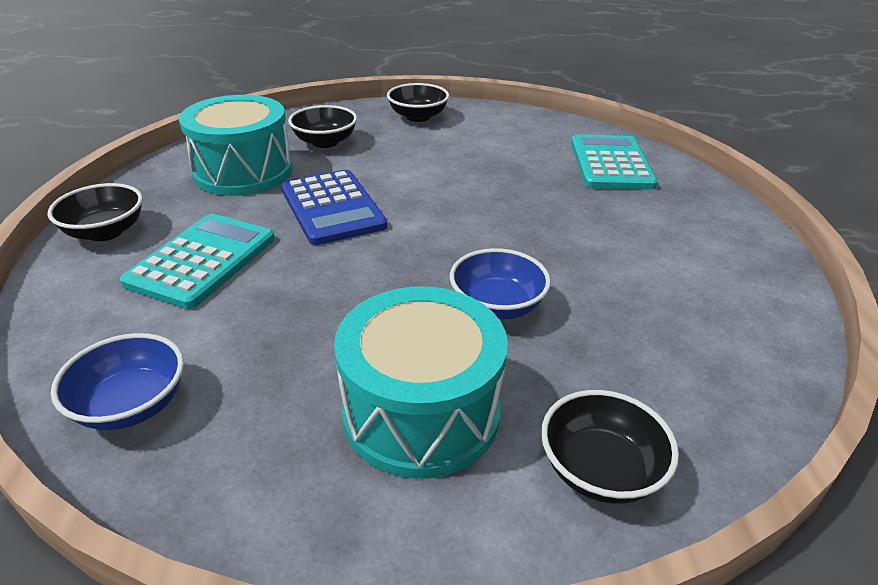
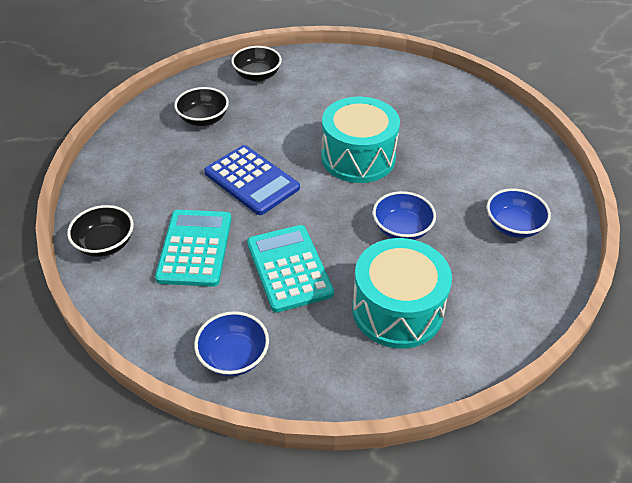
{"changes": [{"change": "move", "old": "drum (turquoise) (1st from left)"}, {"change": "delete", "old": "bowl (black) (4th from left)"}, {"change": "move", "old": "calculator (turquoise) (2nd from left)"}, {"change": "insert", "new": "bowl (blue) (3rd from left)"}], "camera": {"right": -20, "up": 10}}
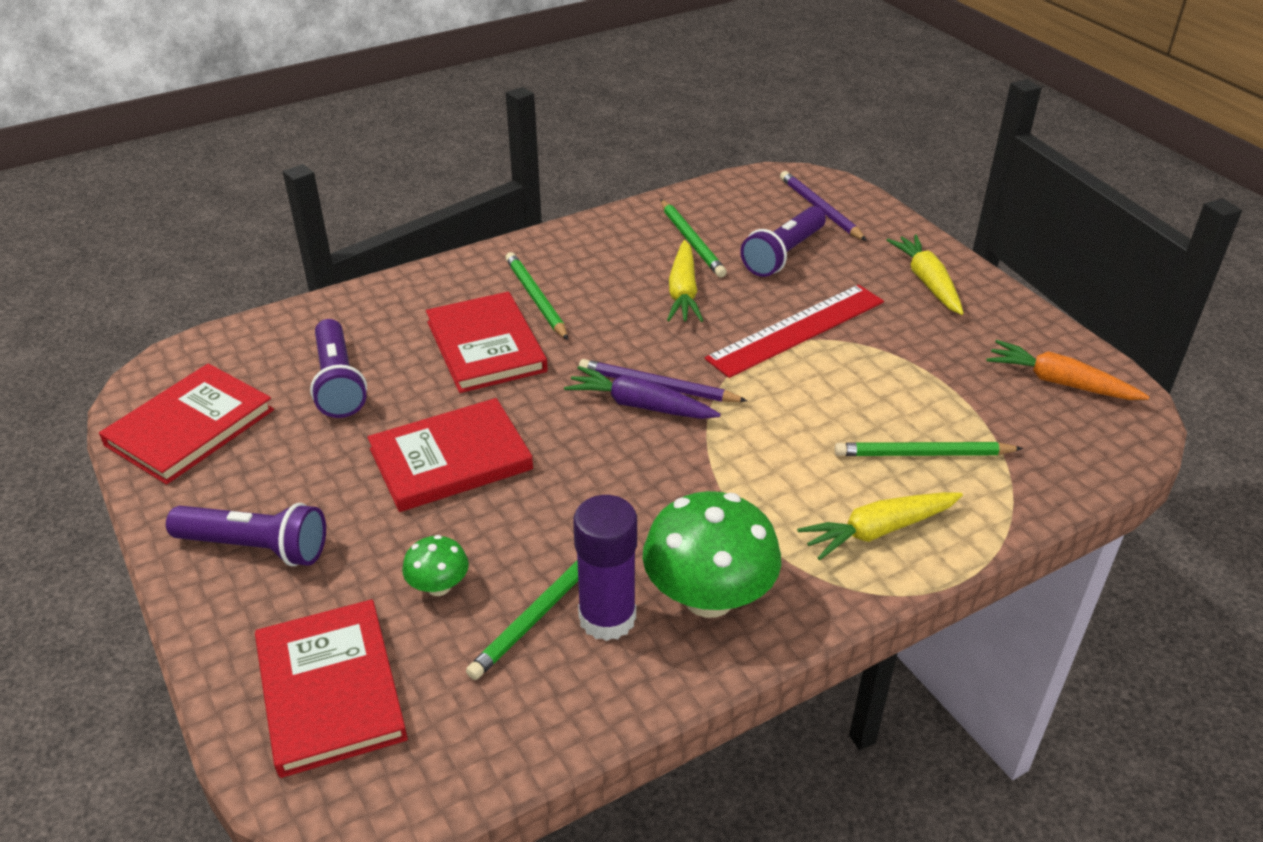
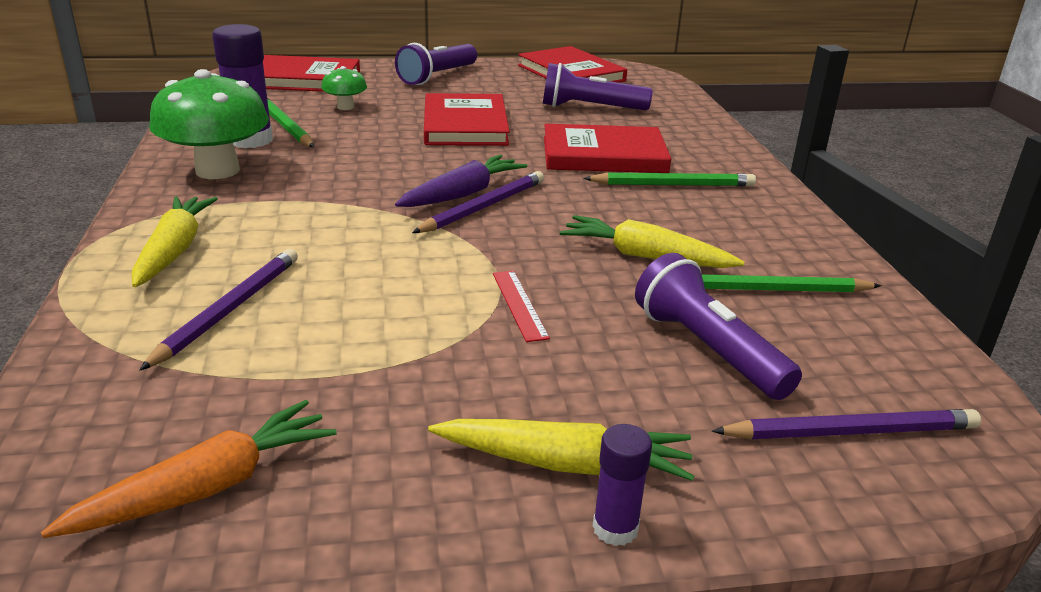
{"changes": [{"change": "resize", "old": "ruler (red)", "factor": 0.46}, {"change": "recolor", "old": "pencil (green) (4th from left)", "new": "pencil (purple) (1st from left)"}, {"change": "insert", "new": "glue stick (purple) (2nd from left)"}], "camera": {"right": 110, "up": -10}}
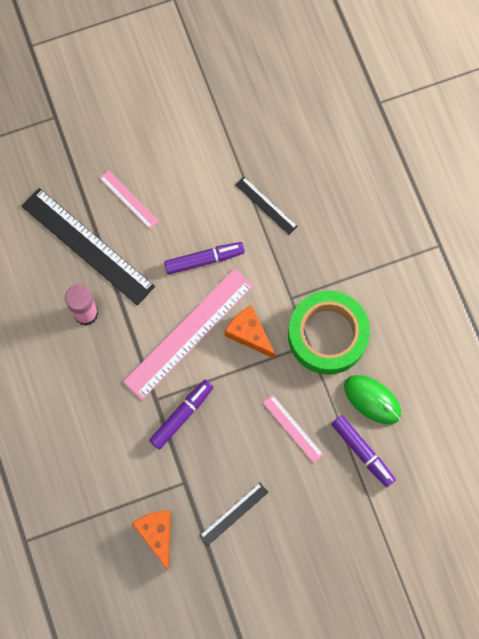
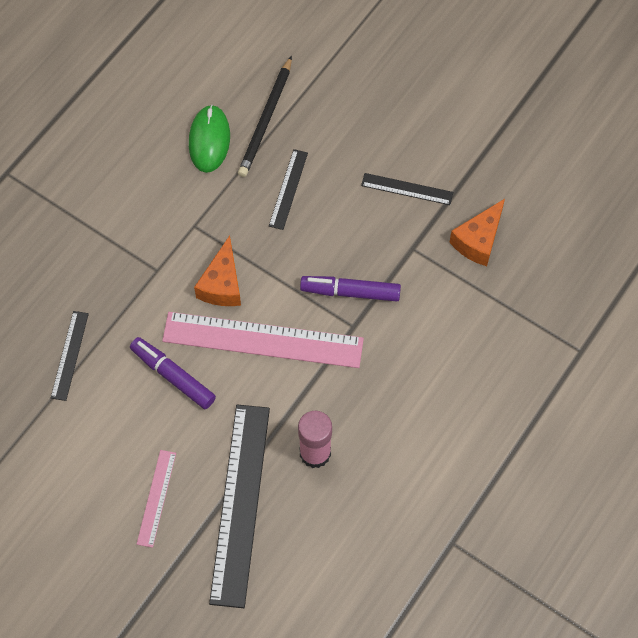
{"changes": [{"change": "recolor", "old": "ruler (pink) (3rd from left)", "new": "ruler (black) (3rd from left)"}, {"change": "delete", "old": "tape (green)"}, {"change": "replace", "old": "marker (purple) (3rd from left)", "new": "pencil (black)"}], "camera": {"right": -125, "up": -10}}
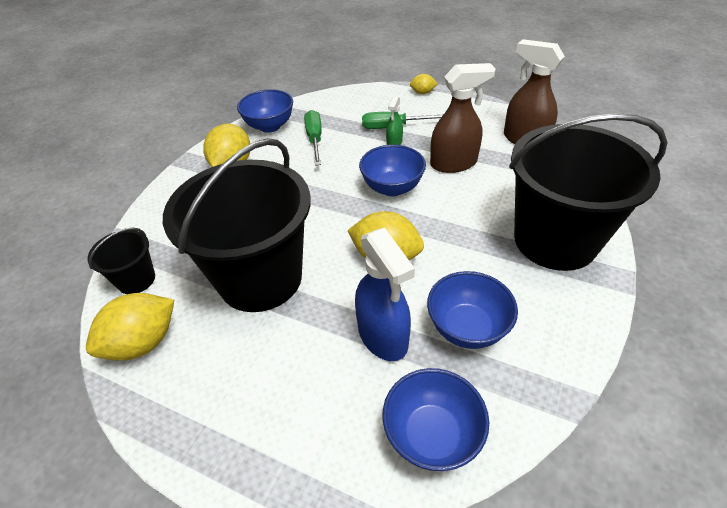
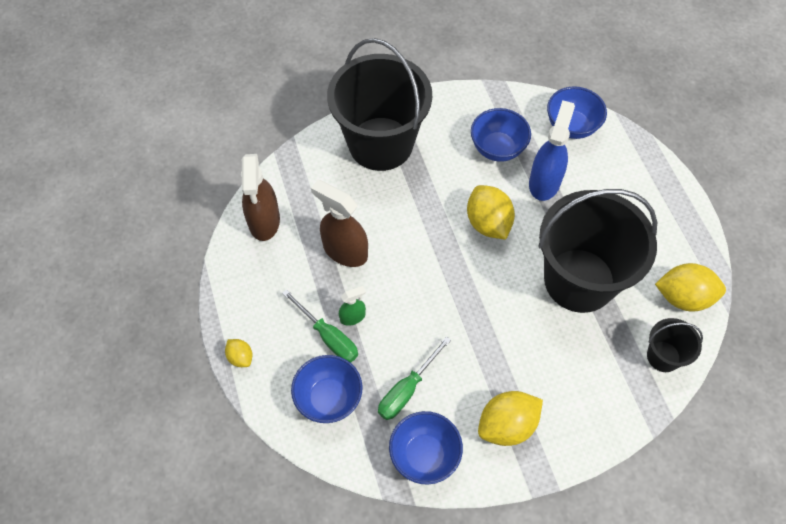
{"changes": [{"change": "move", "old": "bowl (blue) (2nd from left in the first image)", "new": "bowl (blue) (1st from left)"}], "camera": {"right": -135, "up": 15}}
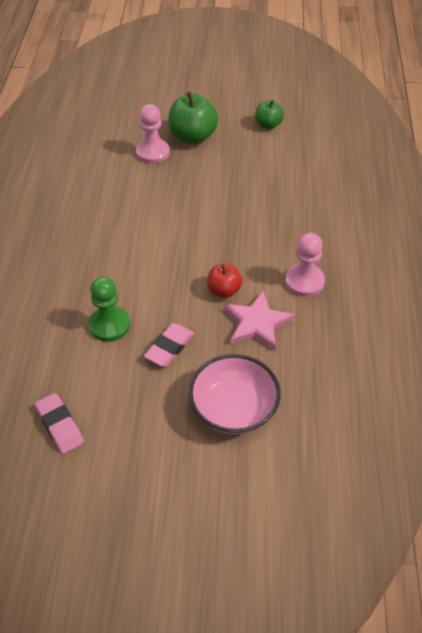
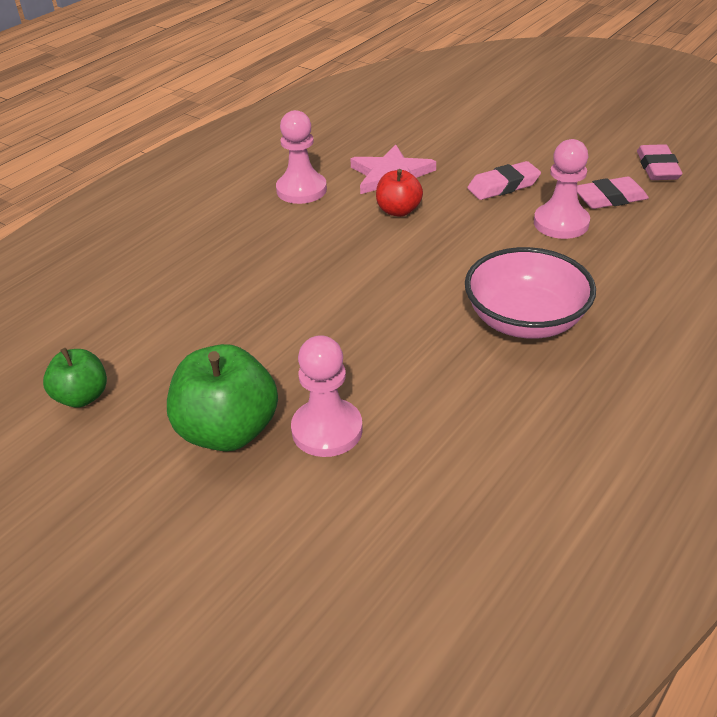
{"changes": [{"change": "recolor", "old": "pawn (green)", "new": "pawn (pink) (3rd from left)"}, {"change": "move", "old": "bowl (pink)"}, {"change": "insert", "new": "eraser (pink) (2nd from left)"}], "camera": {"right": -145, "up": -10}}
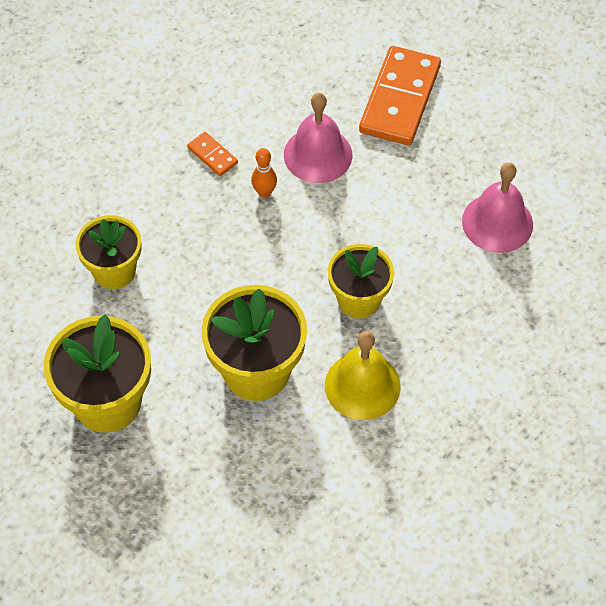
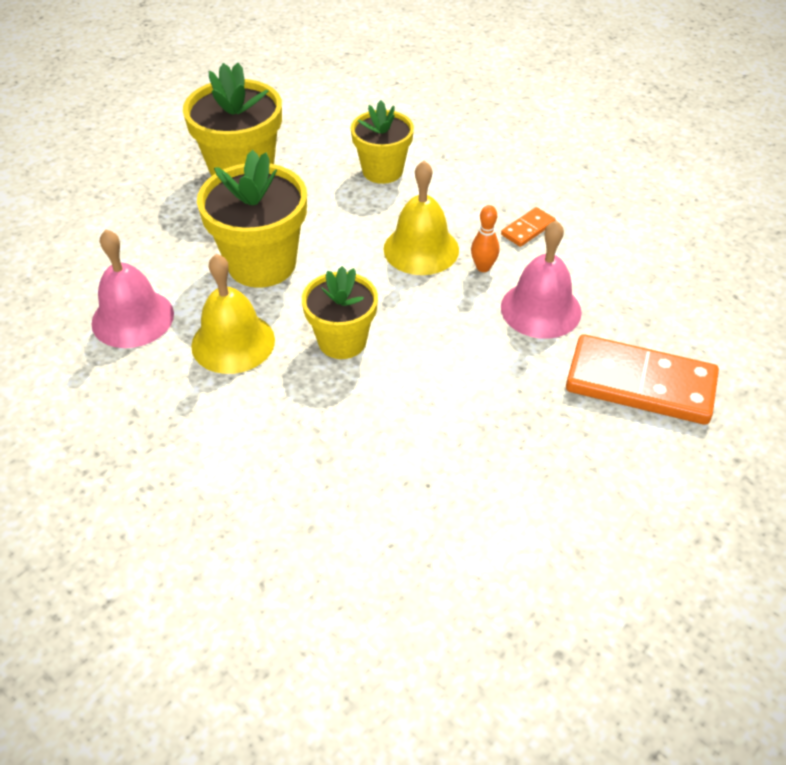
{"changes": [{"change": "move", "old": "bell (pink) (2nd from left in the first image)", "new": "bell (pink) (1st from left)"}, {"change": "insert", "new": "bell (yellow) (2nd from left)"}], "camera": {"right": 90, "up": -10}}
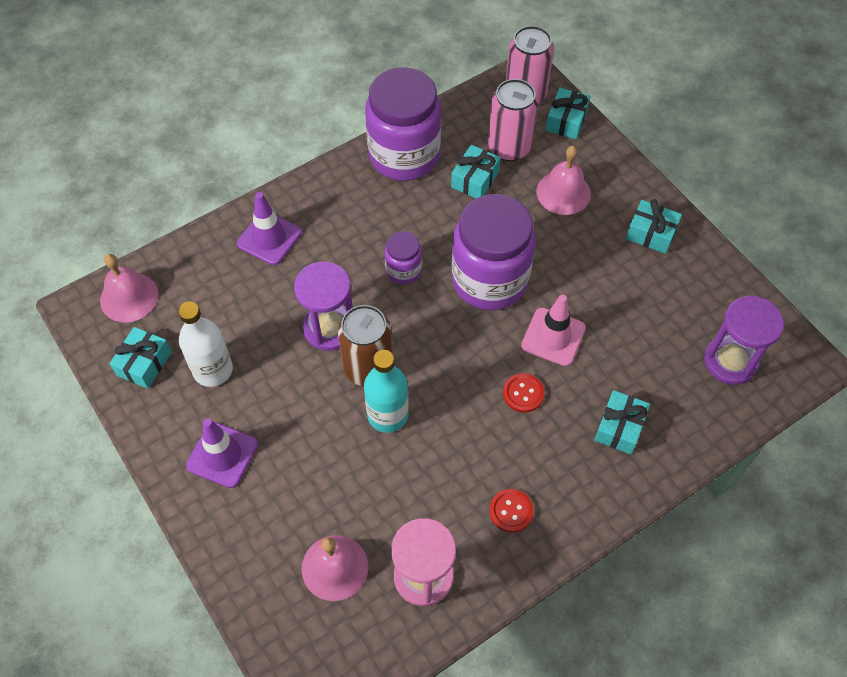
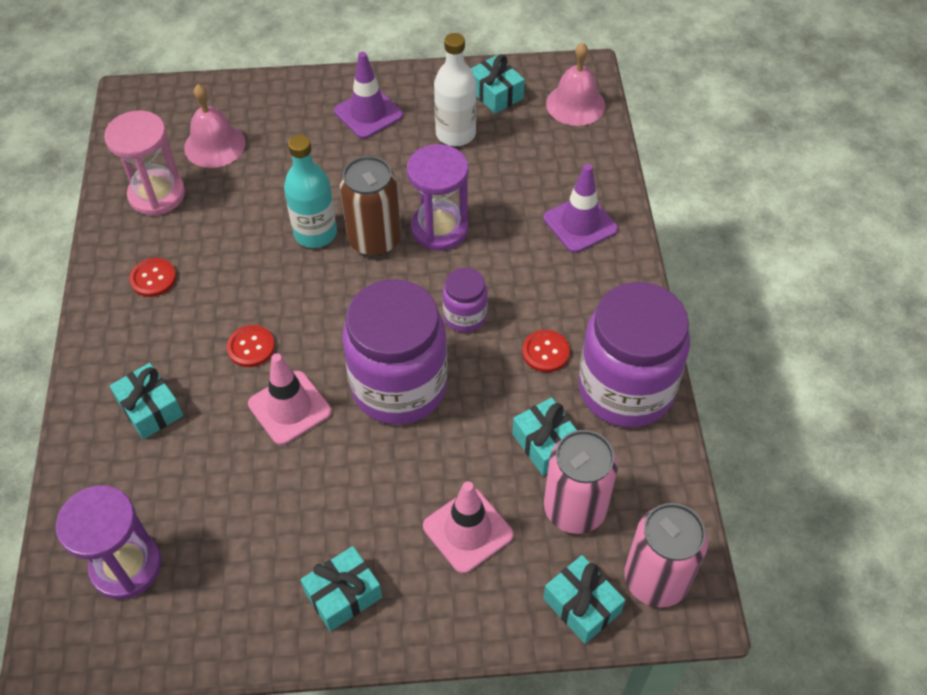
{"changes": [{"change": "replace", "old": "bell (pink) (3rd from left)", "new": "traffic cone (pink) (2nd from left)"}, {"change": "insert", "new": "button (red) (3rd from left)"}], "camera": {"right": 120, "up": -5}}
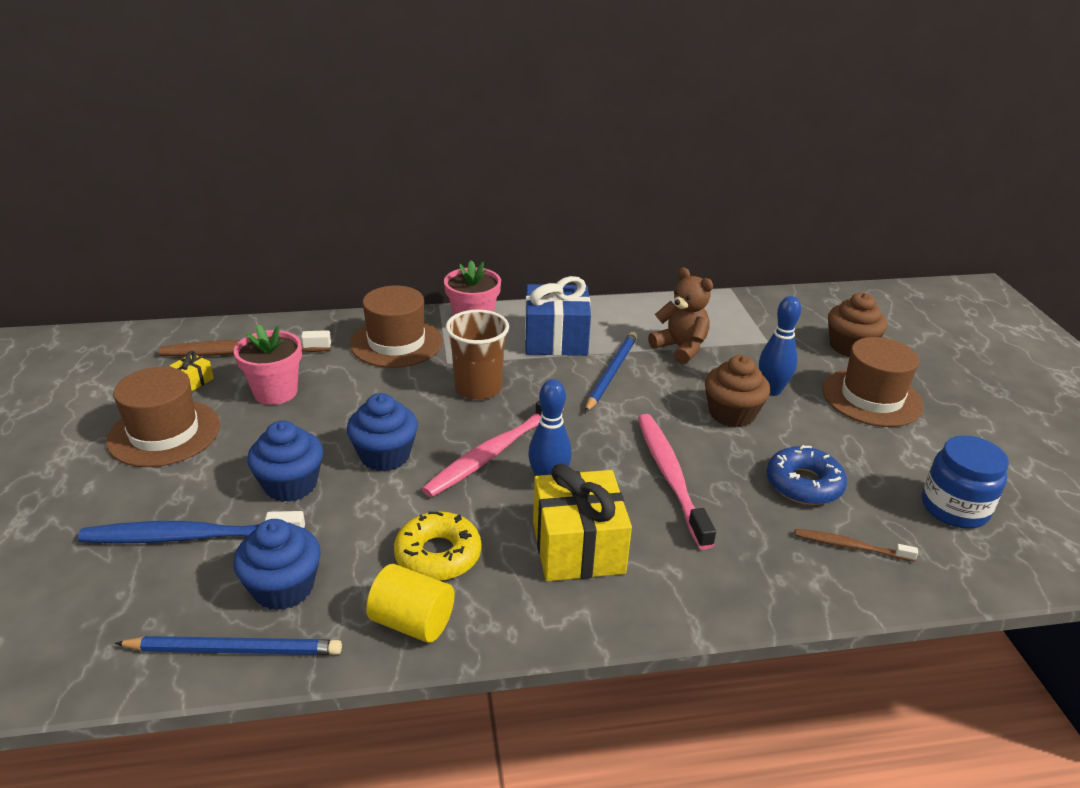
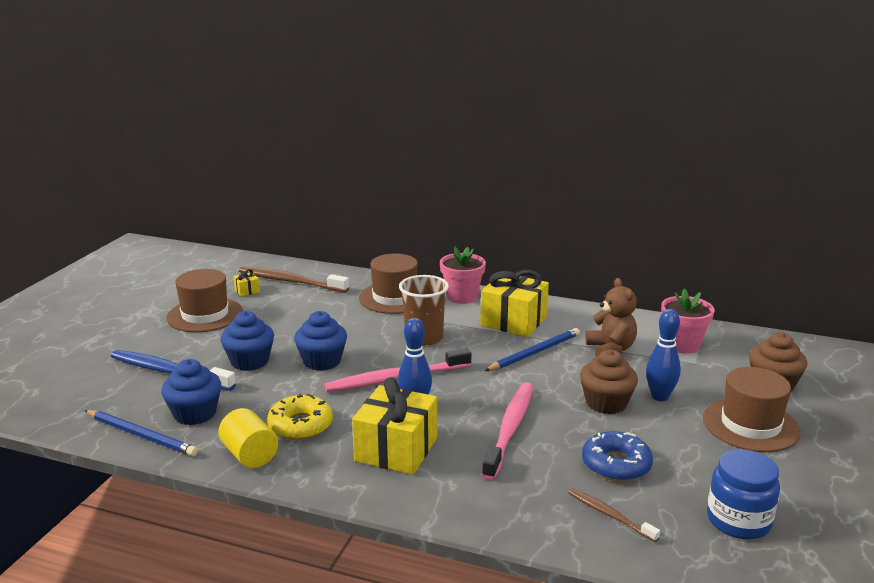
{"changes": [{"change": "move", "old": "flower pot (pink) (1st from left in the first image)", "new": "flower pot (pink) (2nd from left)"}, {"change": "recolor", "old": "gift (blue)", "new": "gift (yellow) (3rd from left)"}], "camera": {"right": 30, "up": -10}}
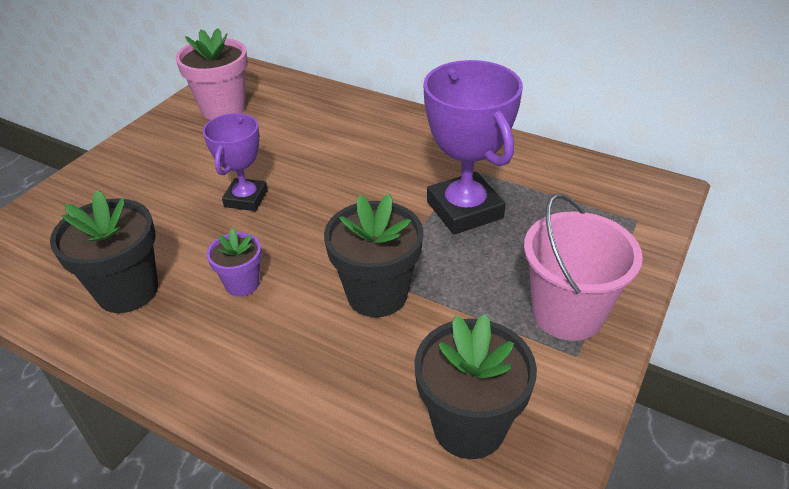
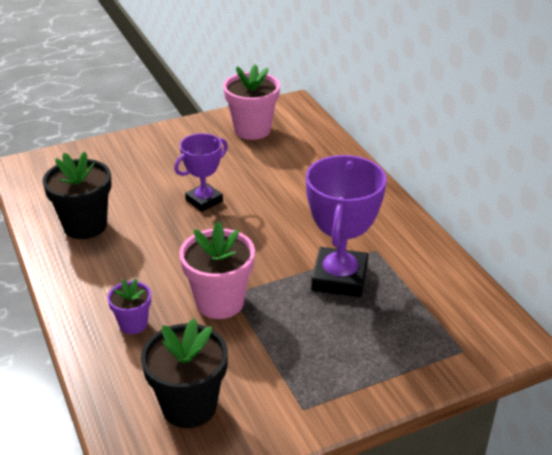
{"changes": [{"change": "move", "old": "flower pot (purple)"}, {"change": "recolor", "old": "flower pot (black) (2nd from left)", "new": "flower pot (pink) (1st from left)"}, {"change": "delete", "old": "bucket (pink)"}], "camera": {"right": 35, "up": -5}}
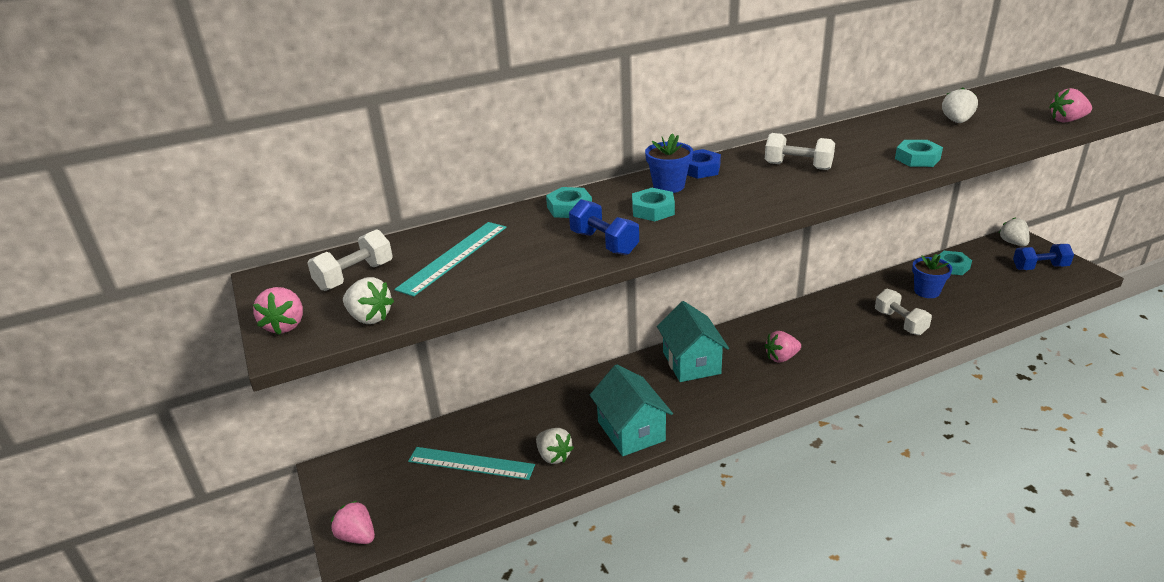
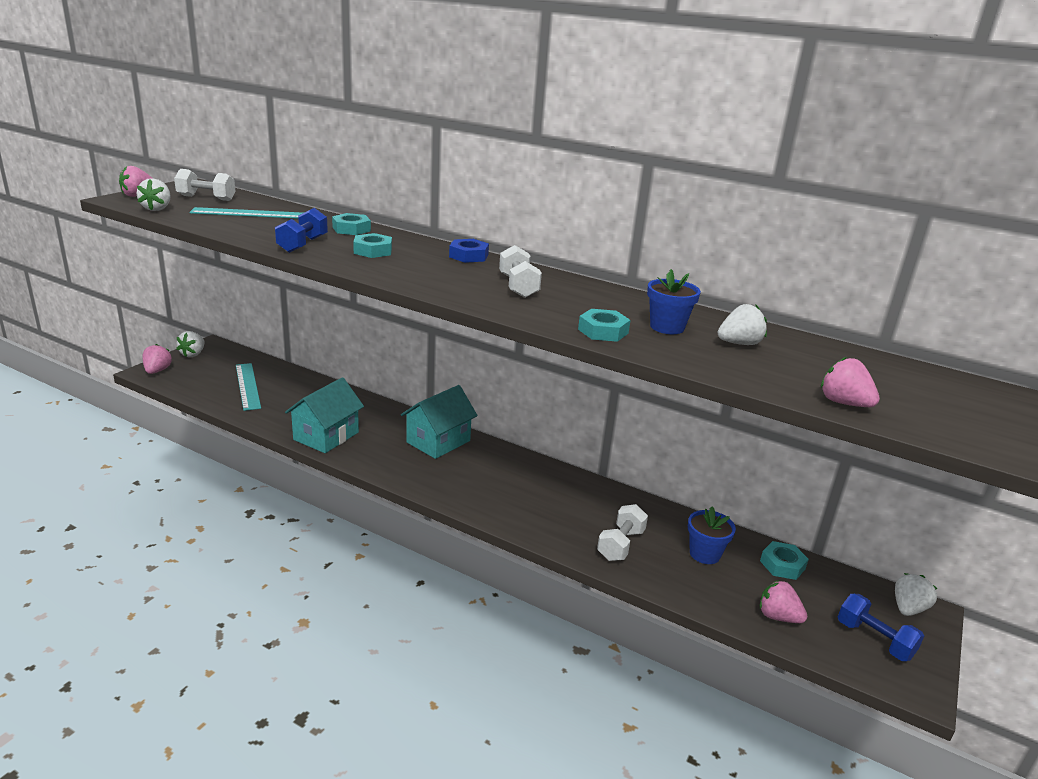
{"changes": [{"change": "move", "old": "strawberry (white) (2nd from left)"}, {"change": "move", "old": "flower pot (blue) (1st from left)"}, {"change": "move", "old": "strawberry (pink) (3rd from left)"}], "camera": {"right": 50, "up": -5}}
